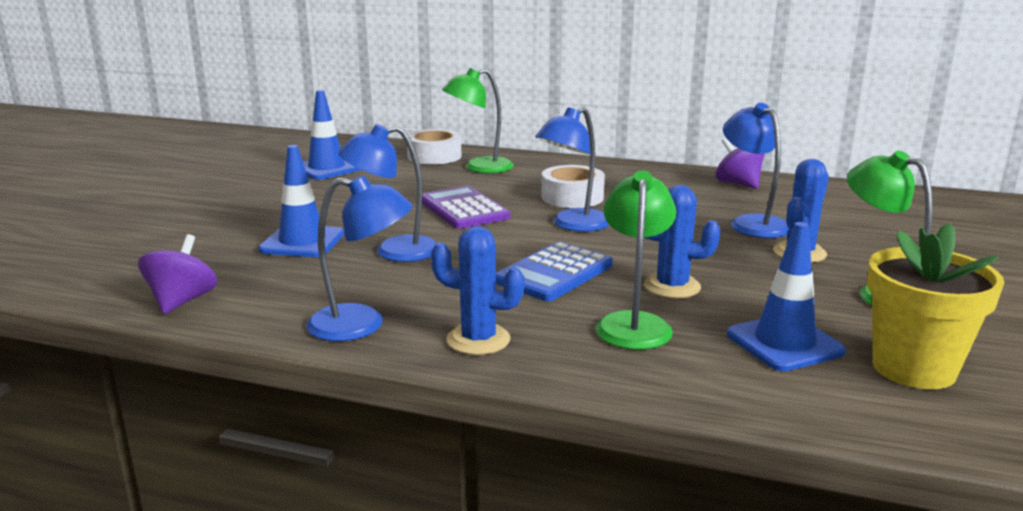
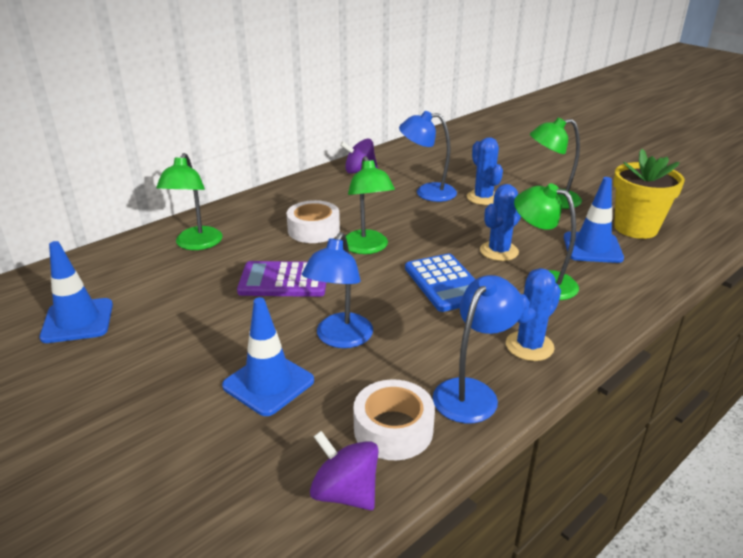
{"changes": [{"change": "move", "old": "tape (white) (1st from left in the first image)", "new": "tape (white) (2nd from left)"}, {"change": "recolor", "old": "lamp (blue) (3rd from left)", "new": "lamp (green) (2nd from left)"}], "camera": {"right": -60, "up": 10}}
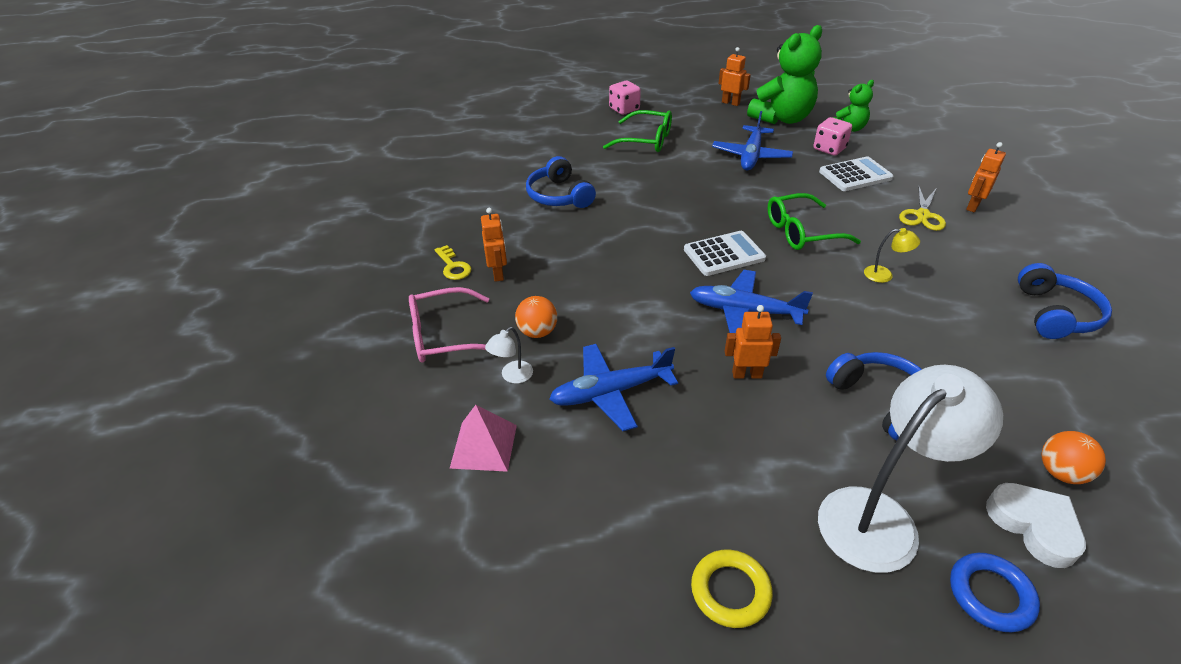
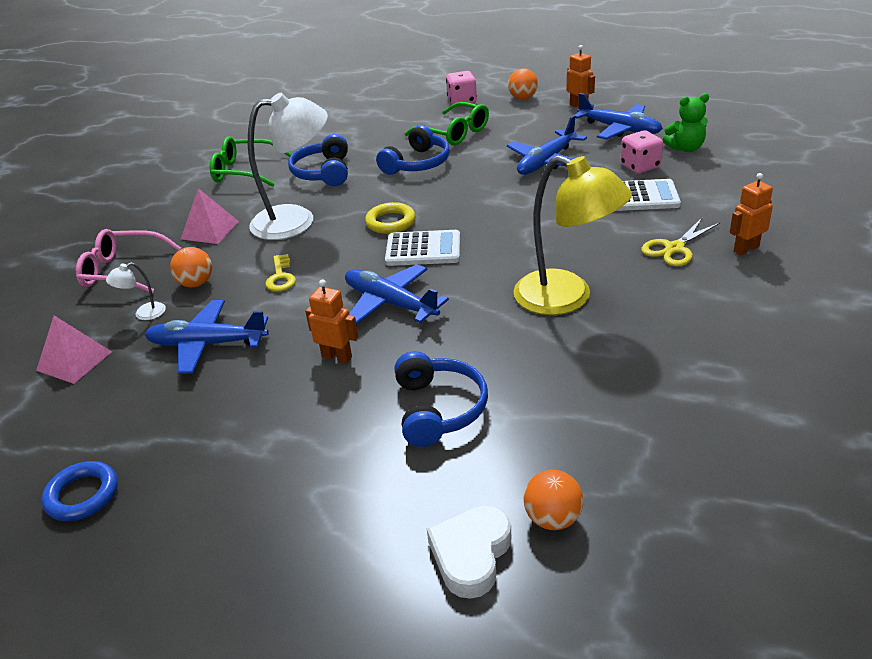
{"changes": [{"change": "move", "old": "key (yellow)"}, {"change": "replace", "old": "robot (orange) (1st from left)", "new": "pyramid (pink) (2nd from left)"}, {"change": "move", "old": "ring (yellow)"}, {"change": "replace", "old": "teddy bear (green) (1st from left)", "new": "plane (blue) (4th from left)"}, {"change": "move", "old": "glasses (green) (2nd from left in the first image)", "new": "glasses (green) (1st from left)"}, {"change": "move", "old": "lamp (white) (2nd from left)"}, {"change": "resize", "old": "lamp (yellow)", "factor": 2.46}, {"change": "move", "old": "ring (blue)"}, {"change": "rotate", "old": "heart (white)", "degrees": -150}, {"change": "move", "old": "headphones (blue) (3rd from left in the first image)", "new": "headphones (blue) (2nd from left)"}, {"change": "insert", "new": "ball (orange) (2nd from left)"}], "camera": {"right": 25, "up": -5}}
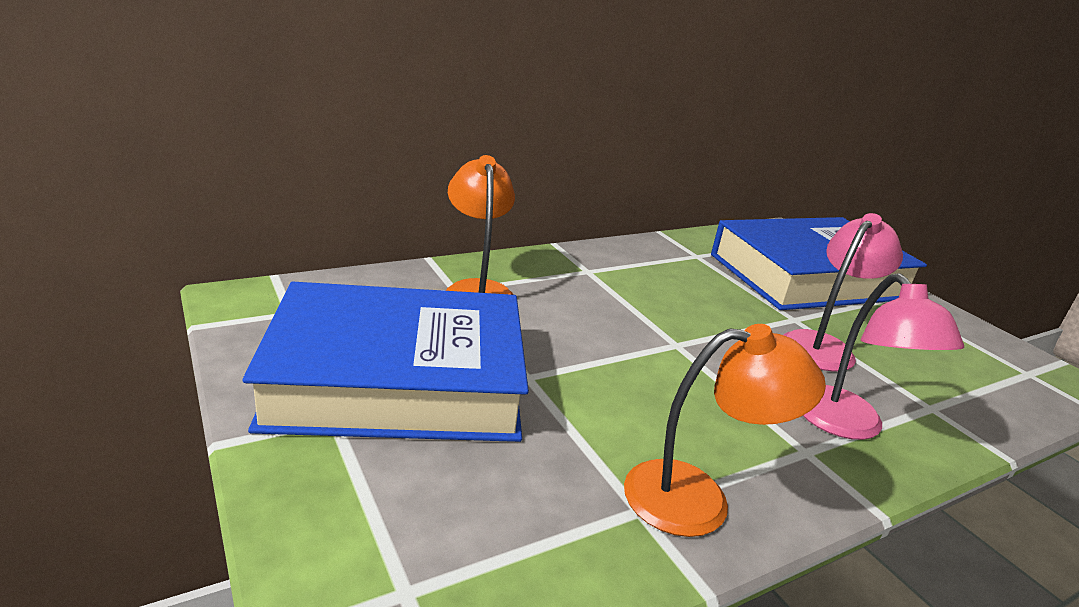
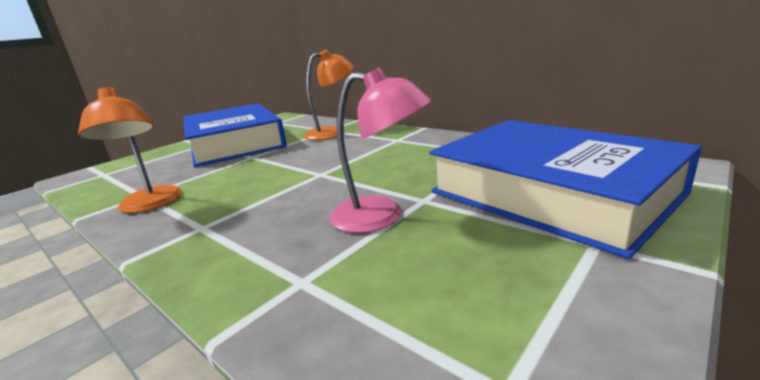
{"changes": [{"change": "delete", "old": "lamp (pink) (2nd from left)"}], "camera": {"right": 75, "up": -5}}
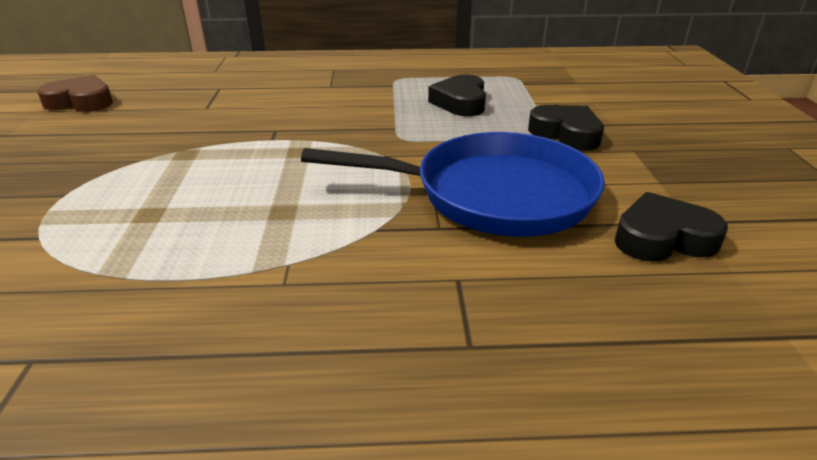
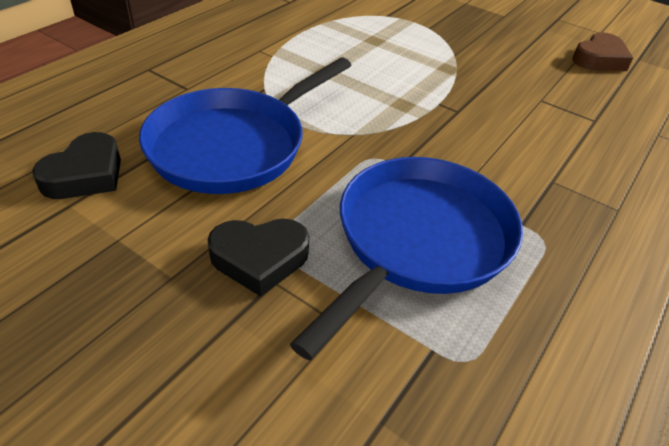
{"changes": [{"change": "replace", "old": "heart (black) (1st from left)", "new": "pan (blue) (2nd from left)"}], "camera": {"right": 125, "up": 10}}
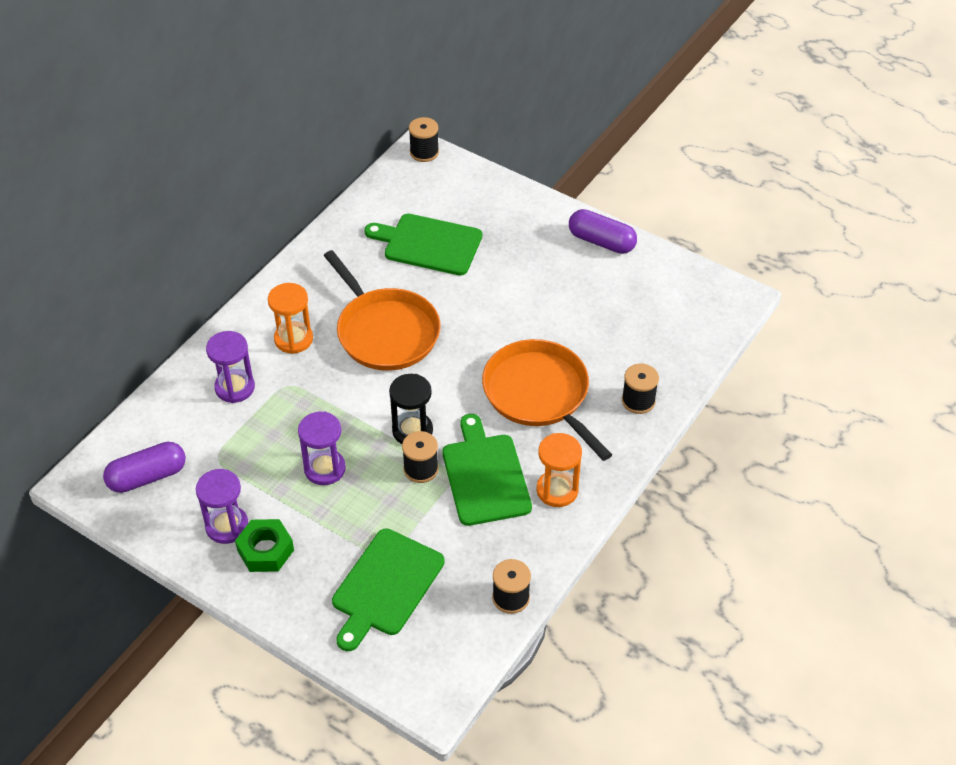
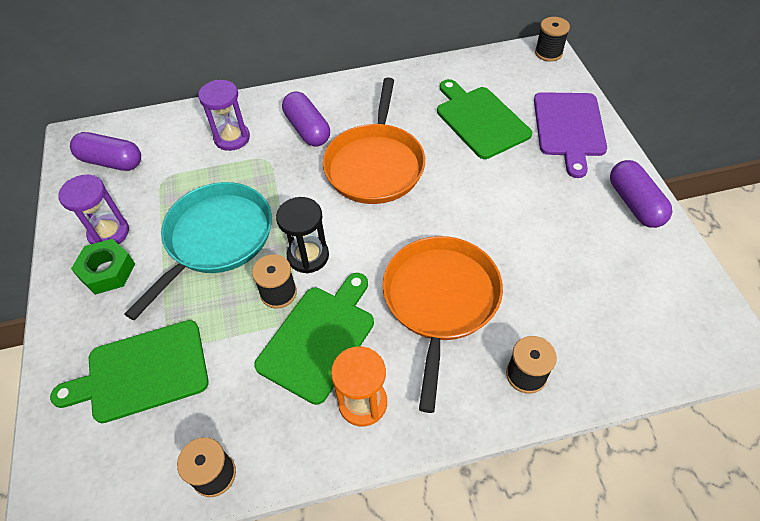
{"changes": [{"change": "replace", "old": "hourglass (orange) (1st from left)", "new": "capsule (purple) (2nd from left)"}, {"change": "replace", "old": "hourglass (purple) (3rd from left)", "new": "pan (turquoise)"}, {"change": "insert", "new": "cutting board (purple)"}], "camera": {"right": 45, "up": 5}}
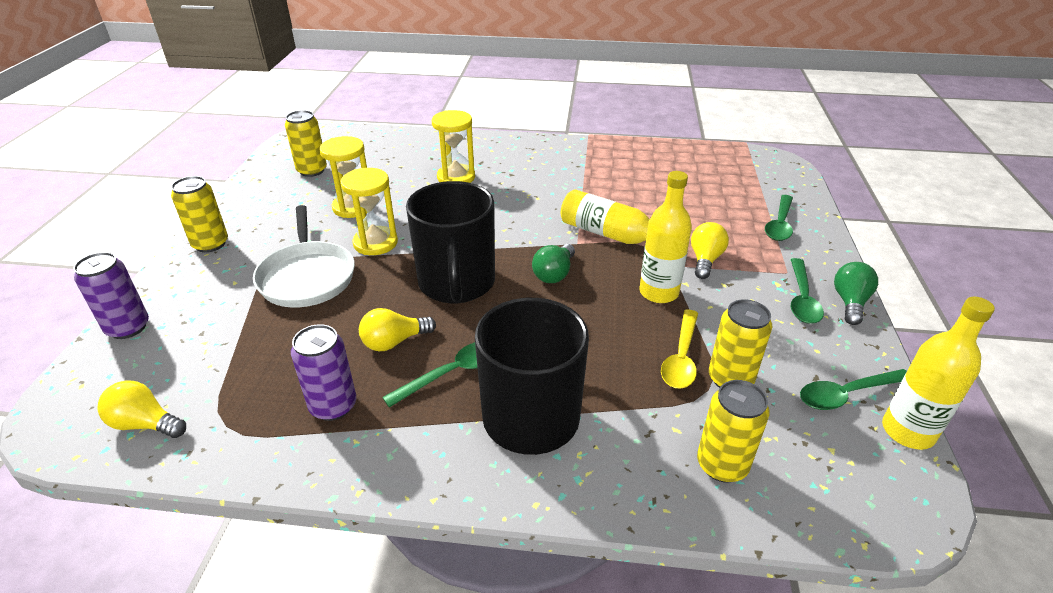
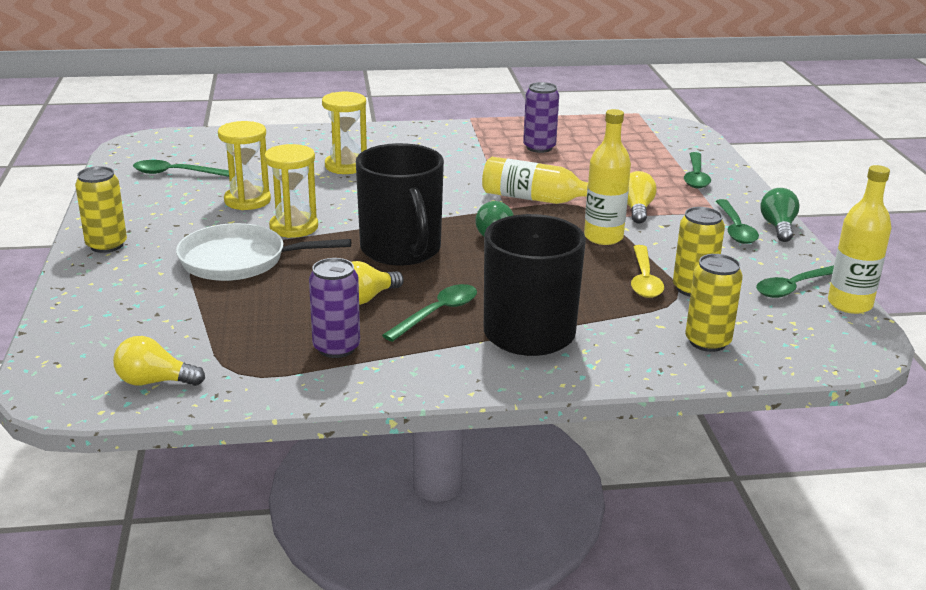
{"changes": [{"change": "move", "old": "can (purple) (1st from left in the first image)", "new": "can (purple) (2nd from left)"}, {"change": "rotate", "old": "pan (white)", "degrees": 120}, {"change": "replace", "old": "can (yellow) (2nd from left)", "new": "spoon (green) (1st from left)"}], "camera": {"right": -15, "up": -10}}
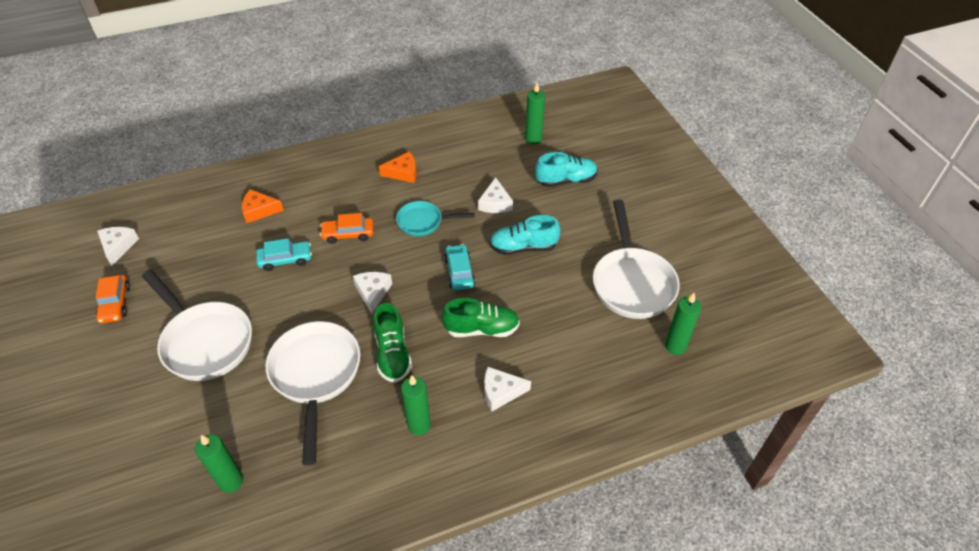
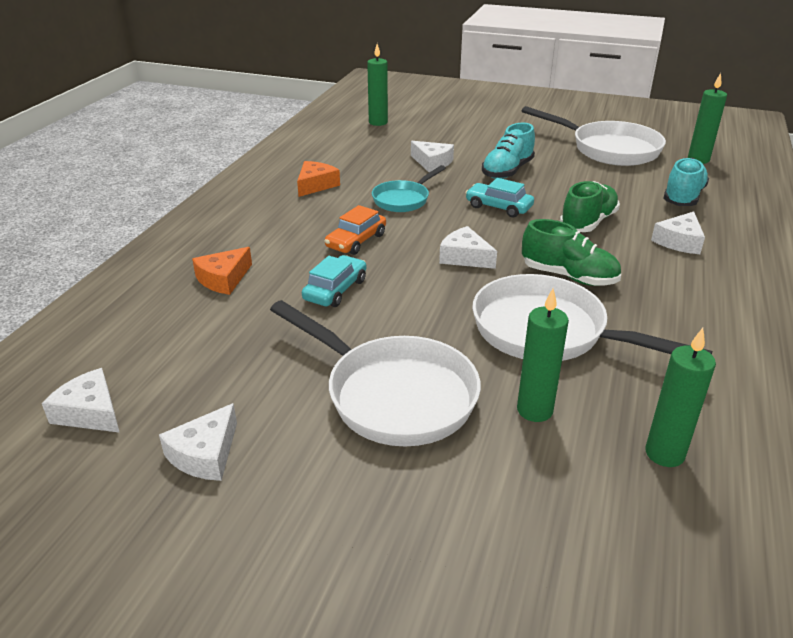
{"changes": [{"change": "replace", "old": "car (orange) (1st from left)", "new": "cheese (white) (2nd from left)"}, {"change": "rotate", "old": "pan (white) (1st from left)", "degrees": 45}, {"change": "move", "old": "candle (green) (2nd from left)"}, {"change": "move", "old": "shoe (turquoise) (2nd from left)"}], "camera": {"right": -50, "up": -15}}
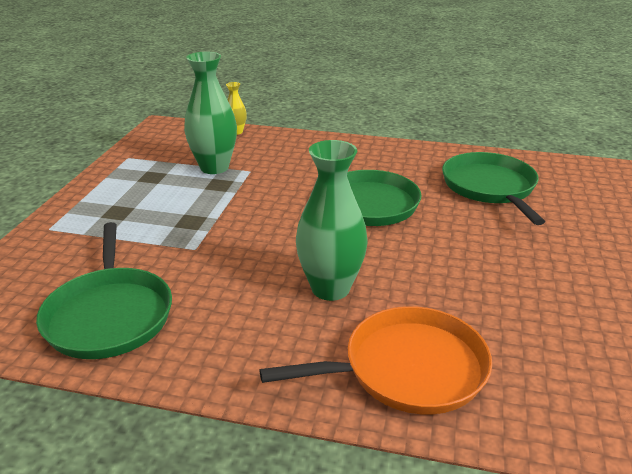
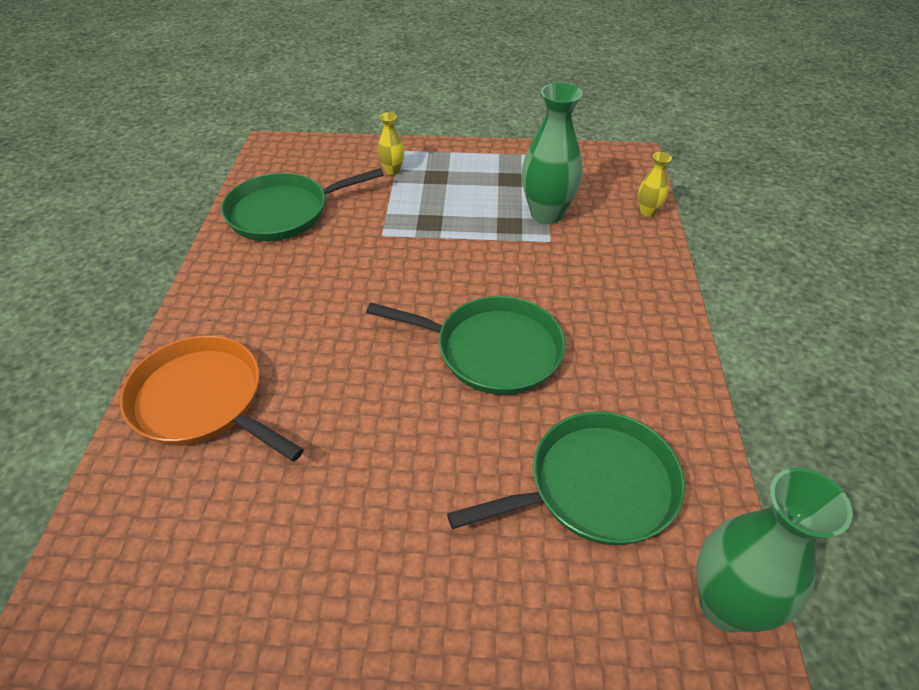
{"changes": [{"change": "rotate", "old": "pan (orange)", "degrees": 150}, {"change": "move", "old": "vase (green) (2nd from left)"}, {"change": "insert", "new": "vase (yellow) (1st from left)"}], "camera": {"right": 80, "up": 15}}
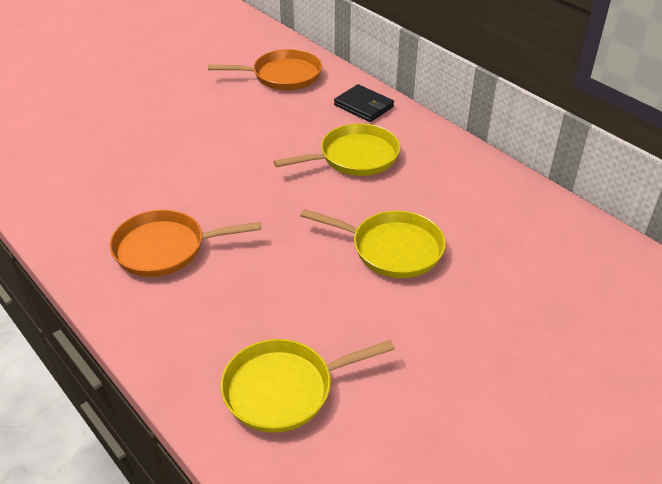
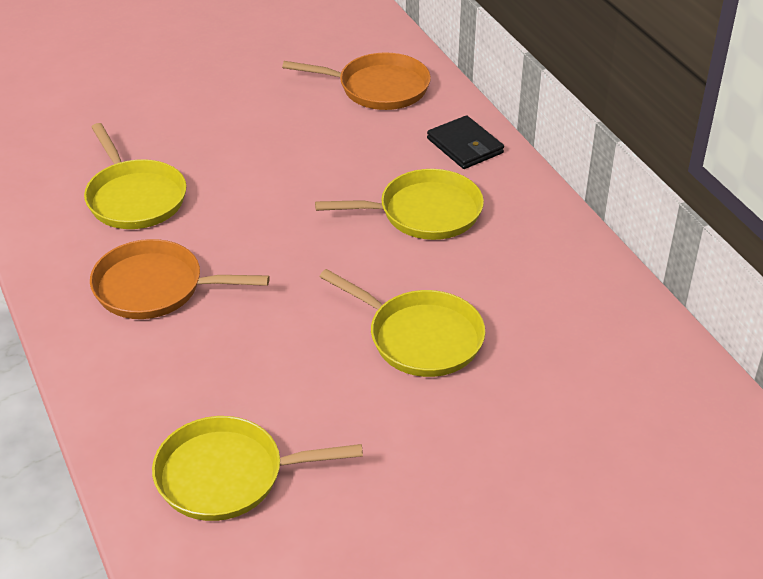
{"changes": [{"change": "insert", "new": "pan (yellow) (1st from left)"}], "camera": {"right": 15, "up": 0}}
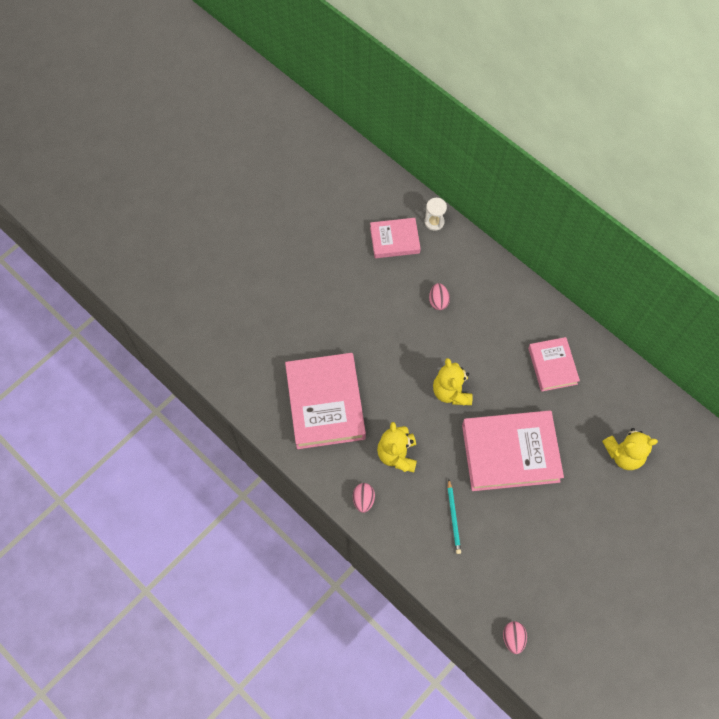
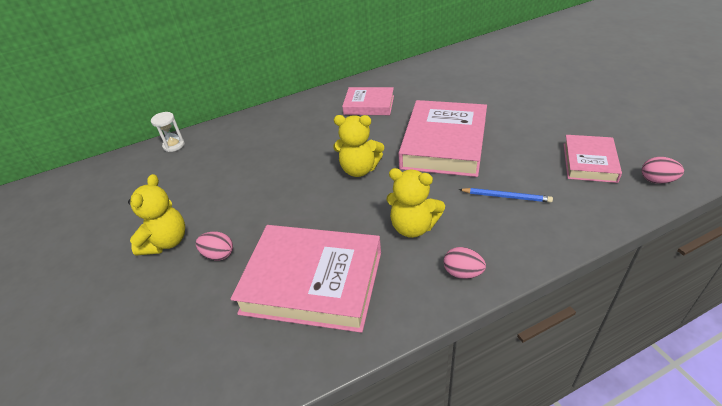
{"changes": [{"change": "move", "old": "book (pink) (2nd from left in the first image)", "new": "book (pink) (4th from left)"}, {"change": "move", "old": "egg (pink) (2nd from left in the first image)", "new": "egg (pink) (1st from left)"}, {"change": "recolor", "old": "pencil (turquoise)", "new": "pencil (blue)"}, {"change": "move", "old": "teddy bear (yellow) (3rd from left in the first image)", "new": "teddy bear (yellow) (1st from left)"}], "camera": {"right": -65, "up": -25}}
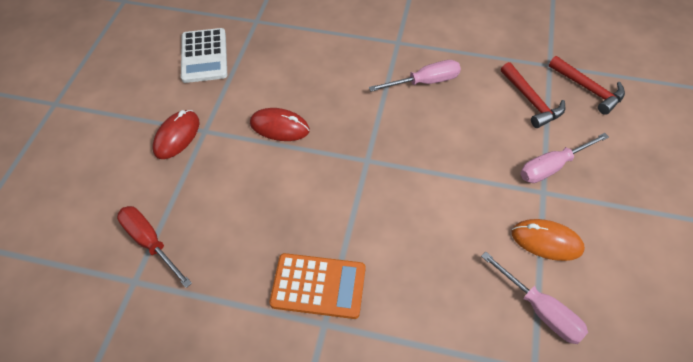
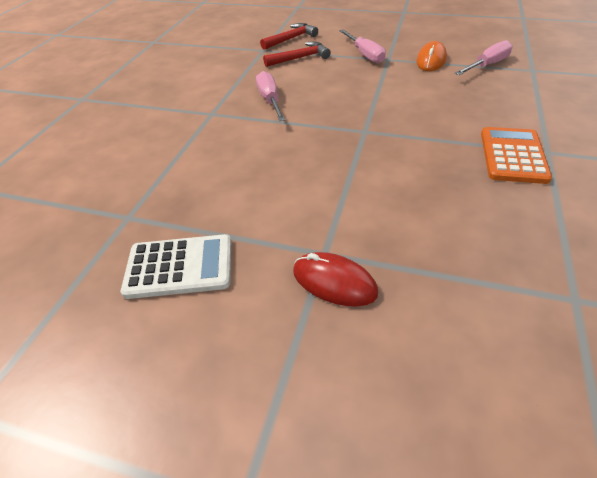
{"changes": [{"change": "delete", "old": "screwdriver (red)"}, {"change": "delete", "old": "mouse (red) (2nd from left)"}], "camera": {"right": -85, "up": -10}}
